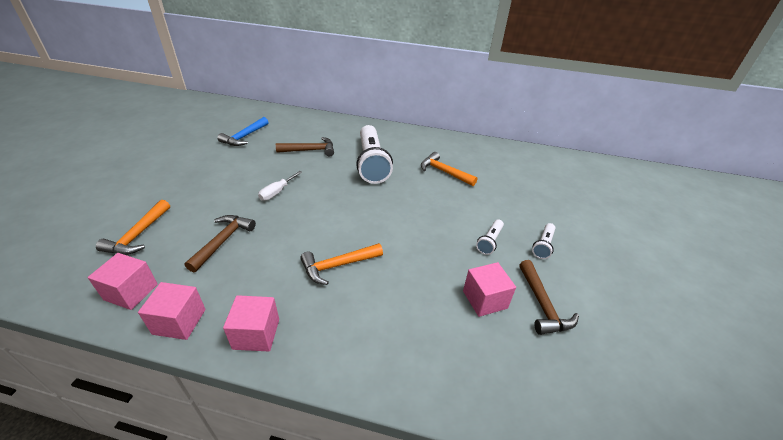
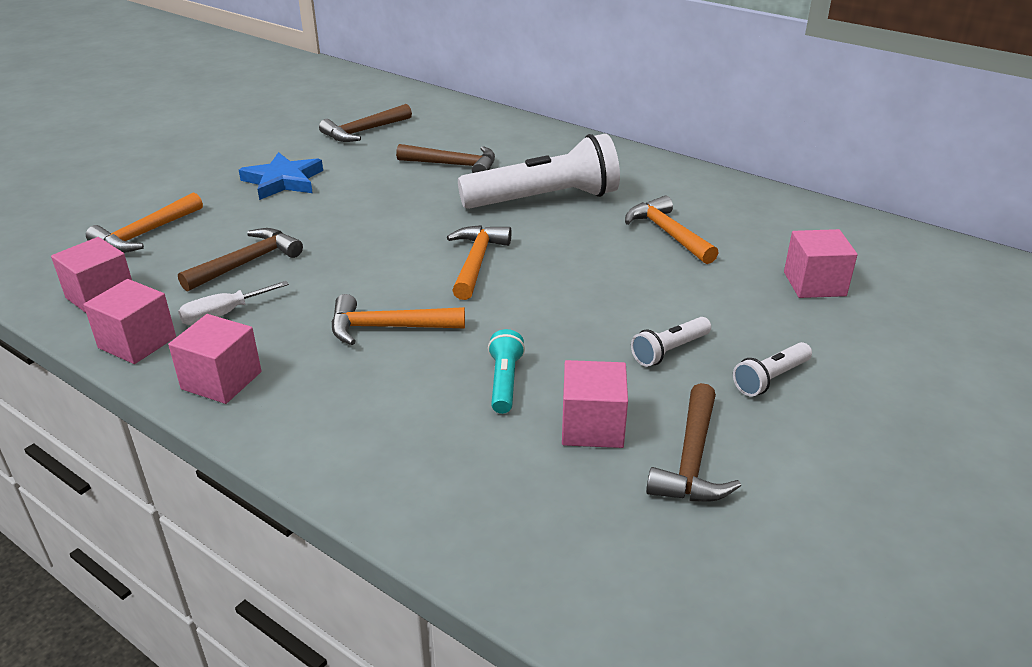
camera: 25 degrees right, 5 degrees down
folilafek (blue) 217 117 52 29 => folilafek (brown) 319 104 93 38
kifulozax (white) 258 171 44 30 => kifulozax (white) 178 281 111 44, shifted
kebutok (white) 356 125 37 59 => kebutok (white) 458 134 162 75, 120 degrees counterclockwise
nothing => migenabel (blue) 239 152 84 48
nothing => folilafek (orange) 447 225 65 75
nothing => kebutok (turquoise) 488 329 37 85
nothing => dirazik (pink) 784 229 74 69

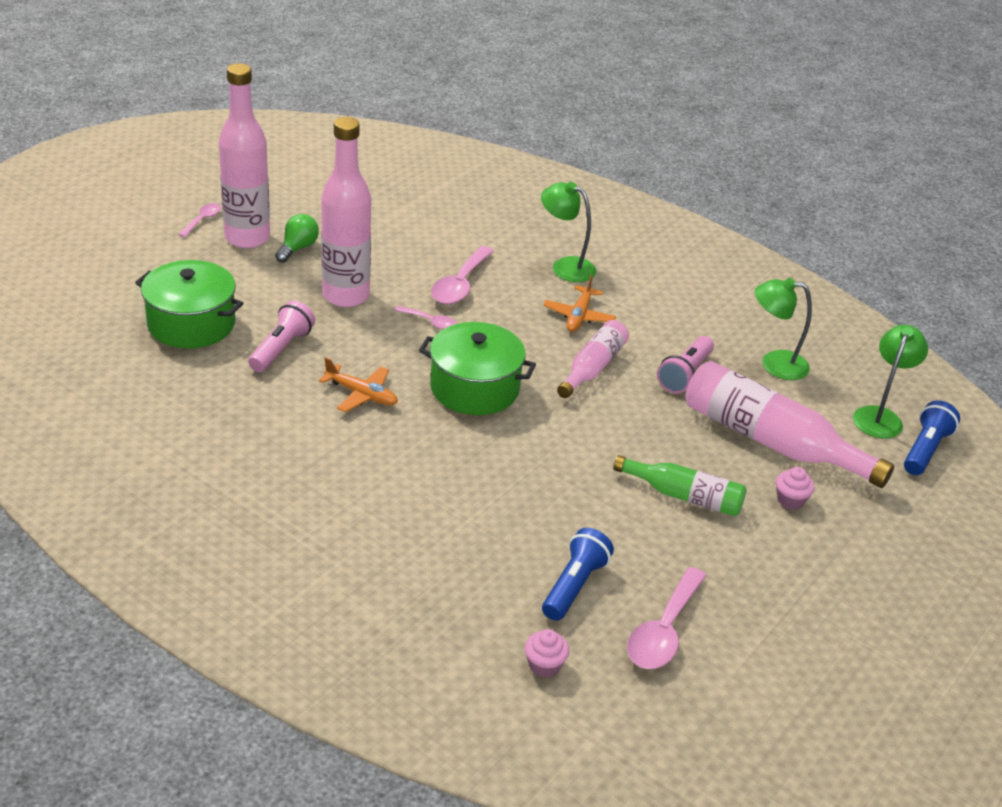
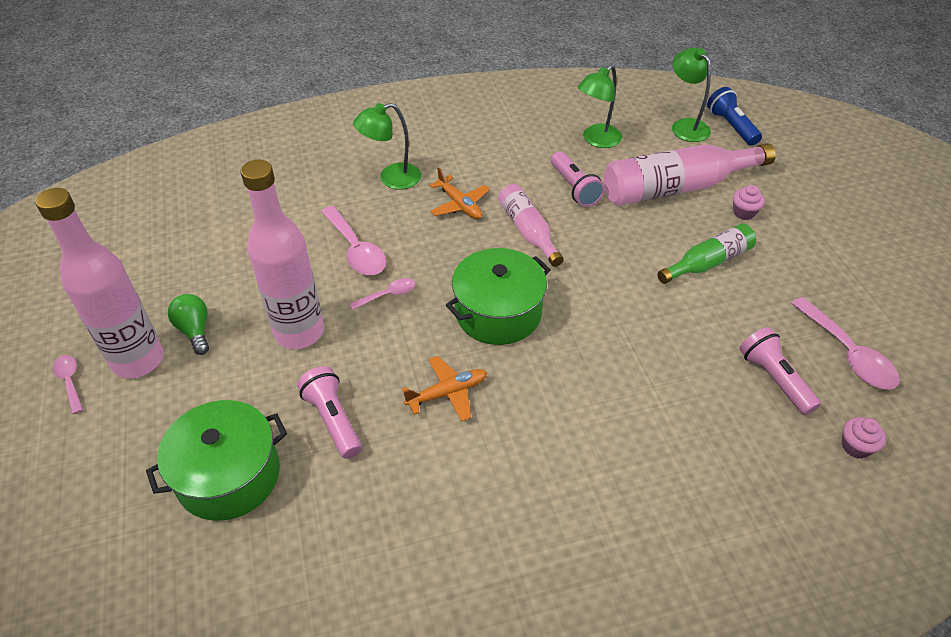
camera: 50 degrees left, 10 degrees up
kebutok (blue) 542 528 72 93 => kebutok (pink) 739 327 82 88

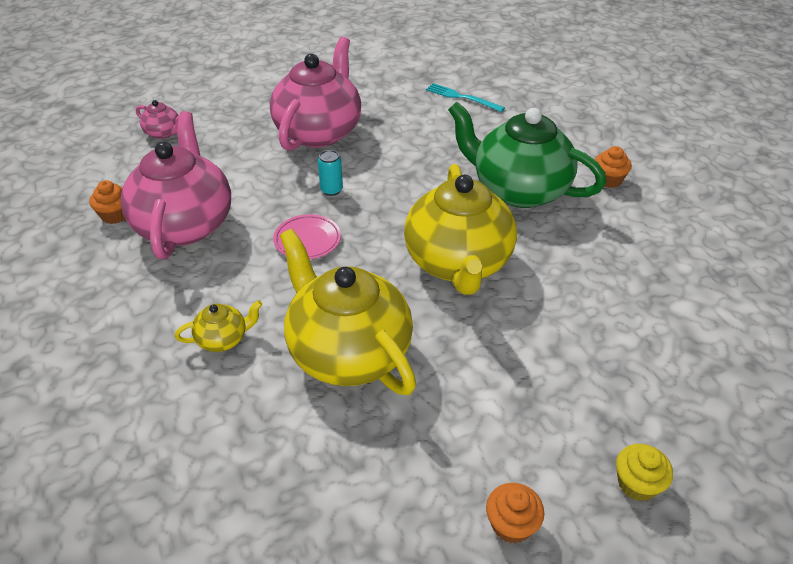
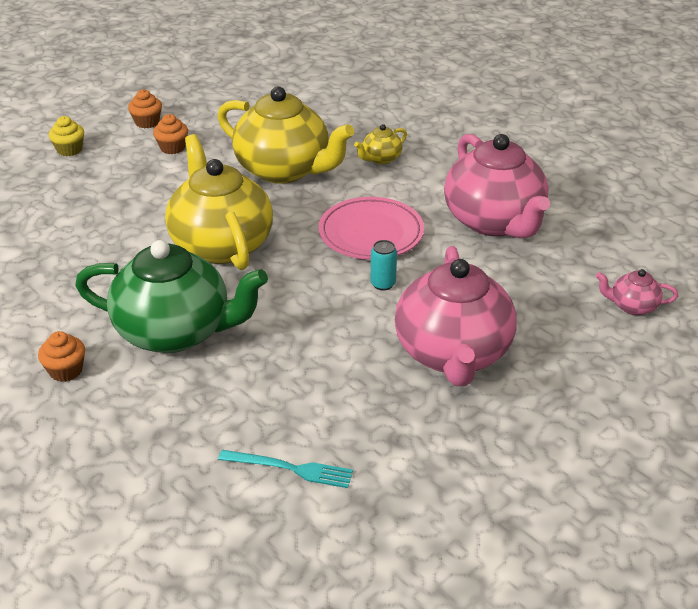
camera: 160 degrees right, 5 degrees down
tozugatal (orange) 90 180 35 44 => tozugatal (orange) 153 114 35 40, shifted
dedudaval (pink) 273 214 68 45 => dedudaval (pink) 319 197 105 63, x1.60

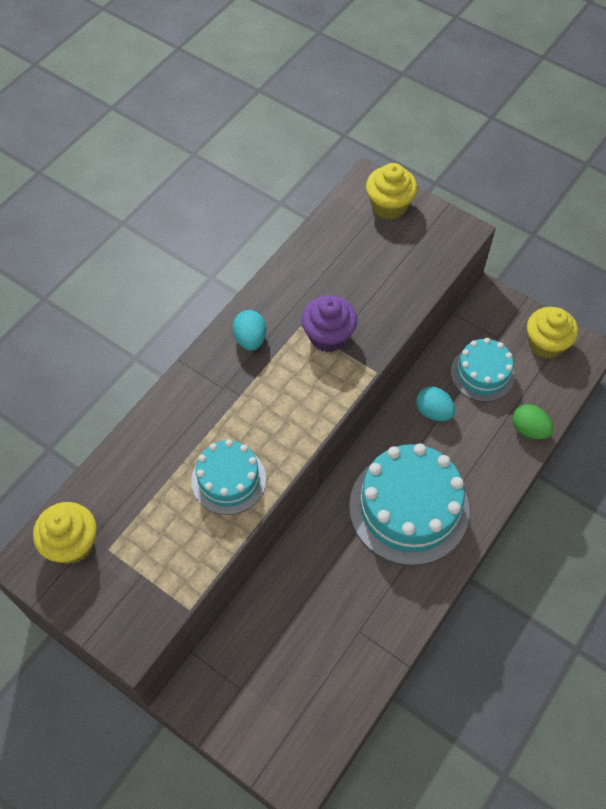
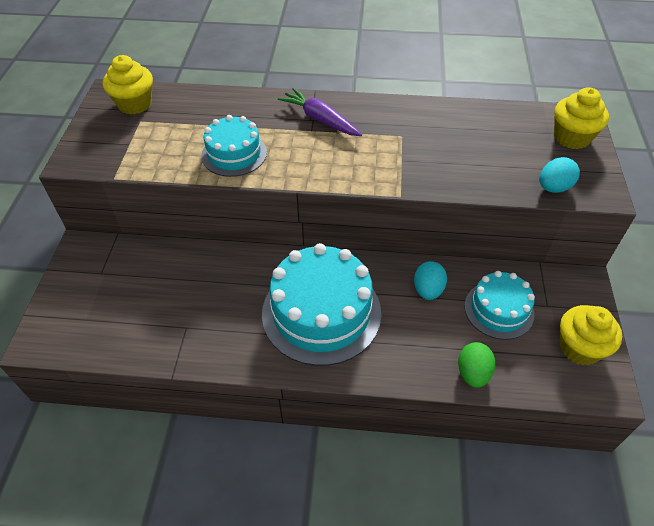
camera: 60 degrees right, 10 degrees down
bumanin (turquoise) 233 310 33 41 => bumanin (turquoise) 539 157 41 36, shifted
tozugatal (purple) 301 295 56 58 => nothing
nothing => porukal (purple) 278 88 84 48

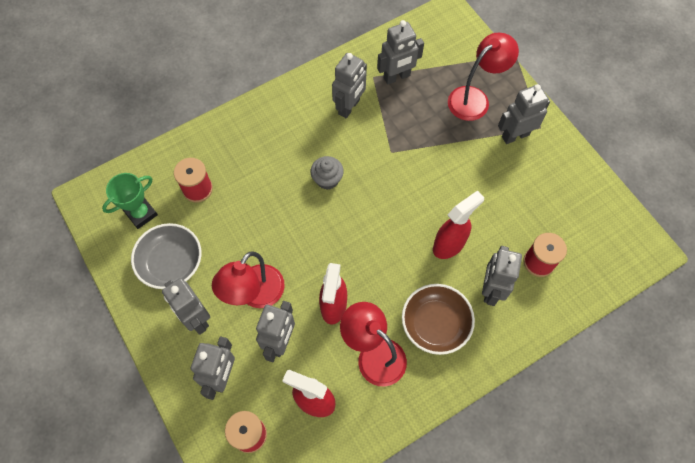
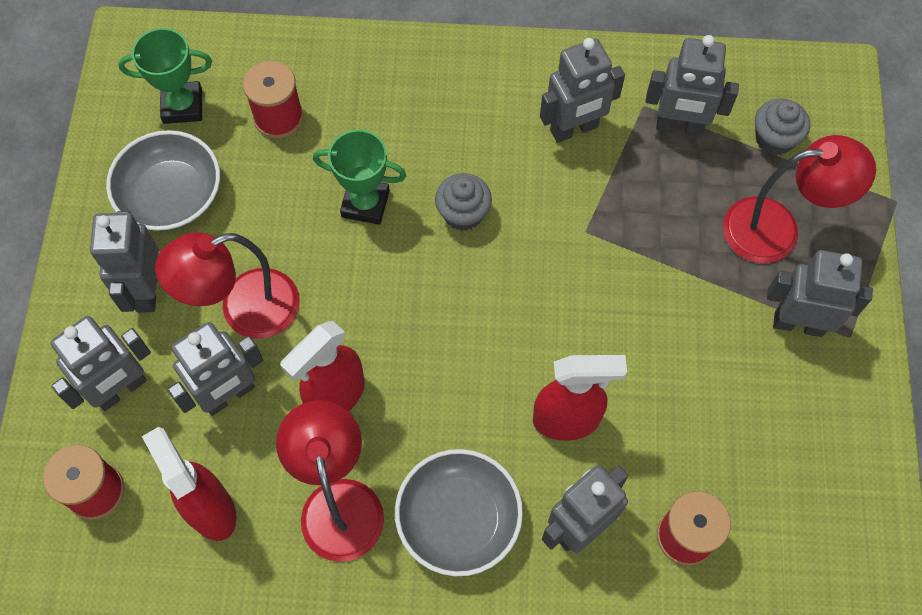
camera: 35 degrees right, 0 degrees up
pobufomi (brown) 402 284 73 71 => pobufomi (grey) 395 449 128 127
nothing => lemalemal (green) 313 130 94 95
nothing => tozugatal (grey) 755 98 55 58

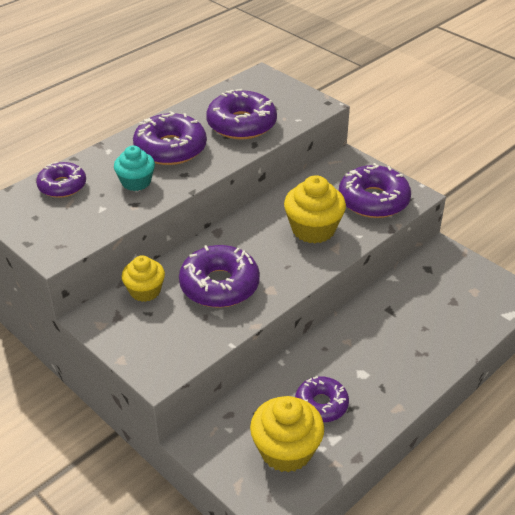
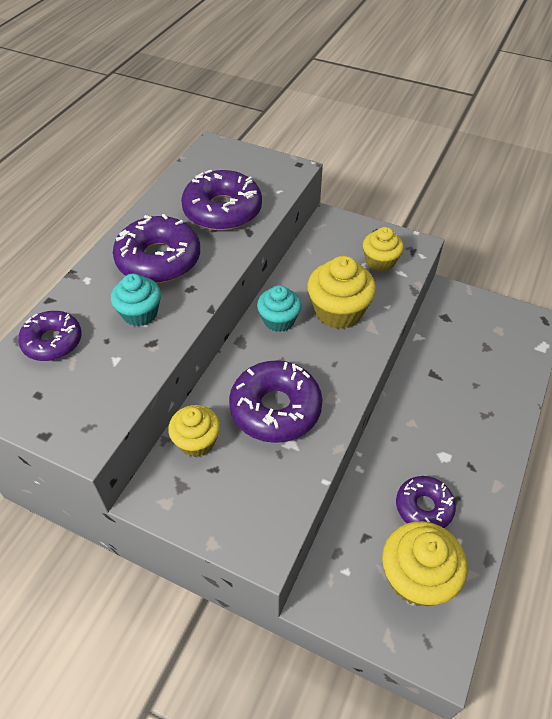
camera: 20 degrees left, 10 degrees up
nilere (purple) 339 163 72 55 => tozugatal (yellow) 363 227 41 45
nothing => tozugatal (turquoise) 257 285 44 47

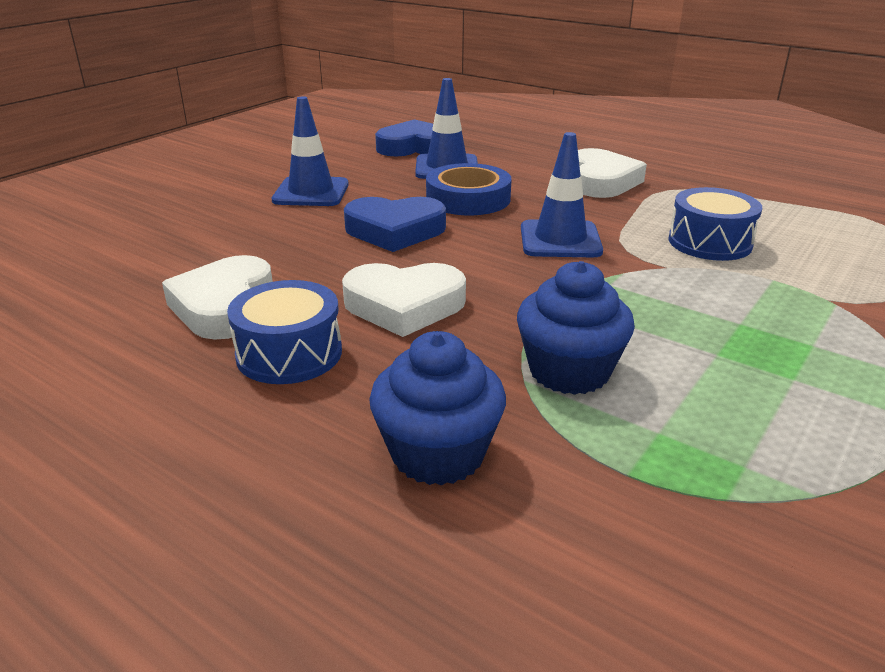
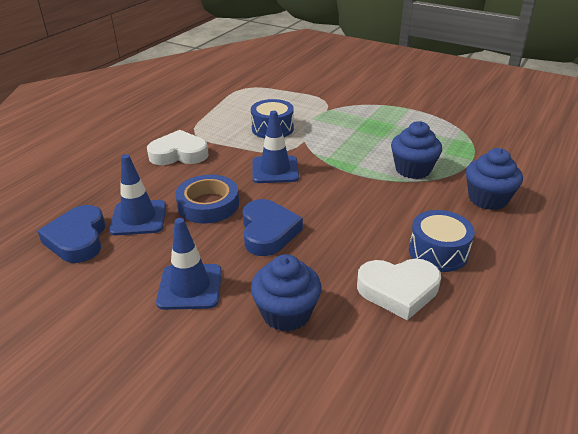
camera: 95 degrees left, 5 degrees up
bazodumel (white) 342 263 124 74 => nothing
nothing => tozugatal (blue) 251 254 70 78

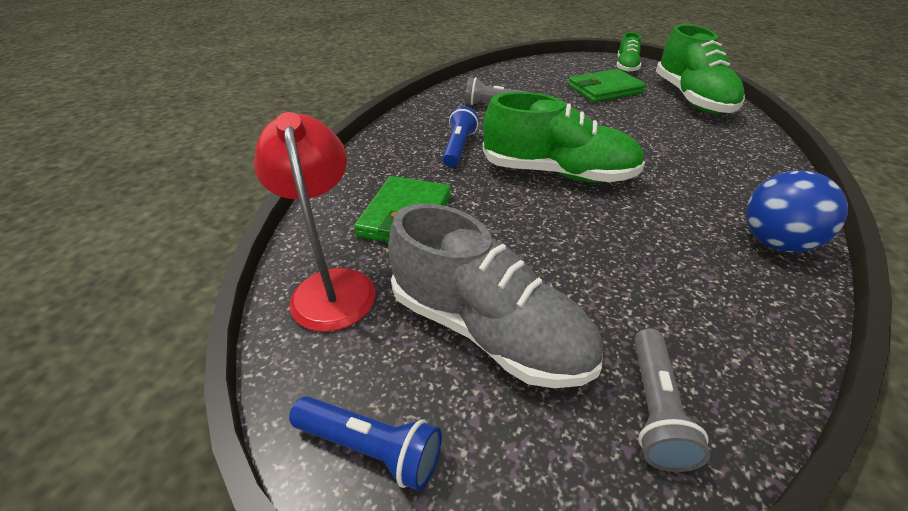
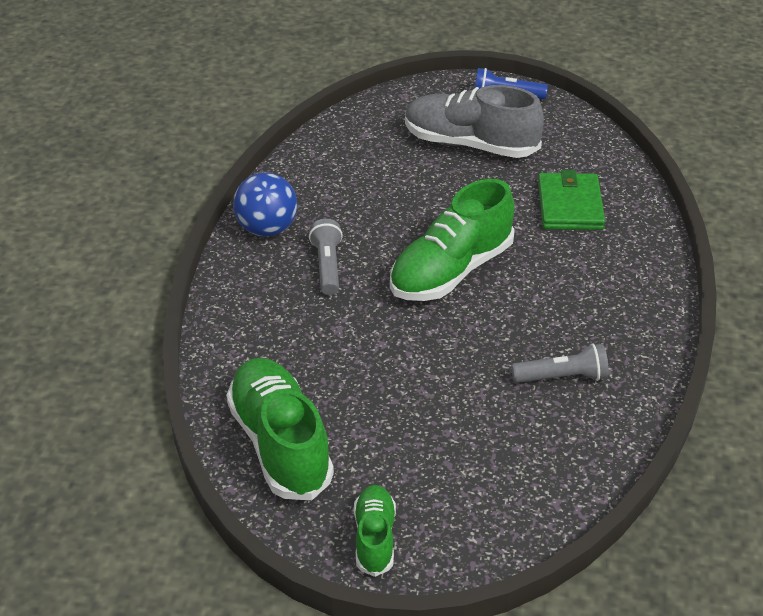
camera: 165 degrees right, 0 degrees up
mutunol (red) 254 112 122 220 => nothing
kebutok (blue) 443 106 35 61 => nothing
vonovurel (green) 482 92 163 90 => vonovurel (green) 390 179 125 122, 45 degrees counterclockwise
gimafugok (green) 568 69 78 33 => nothing
kebutok (grey) 634 328 76 144 => kebutok (grey) 309 219 34 76, shifted

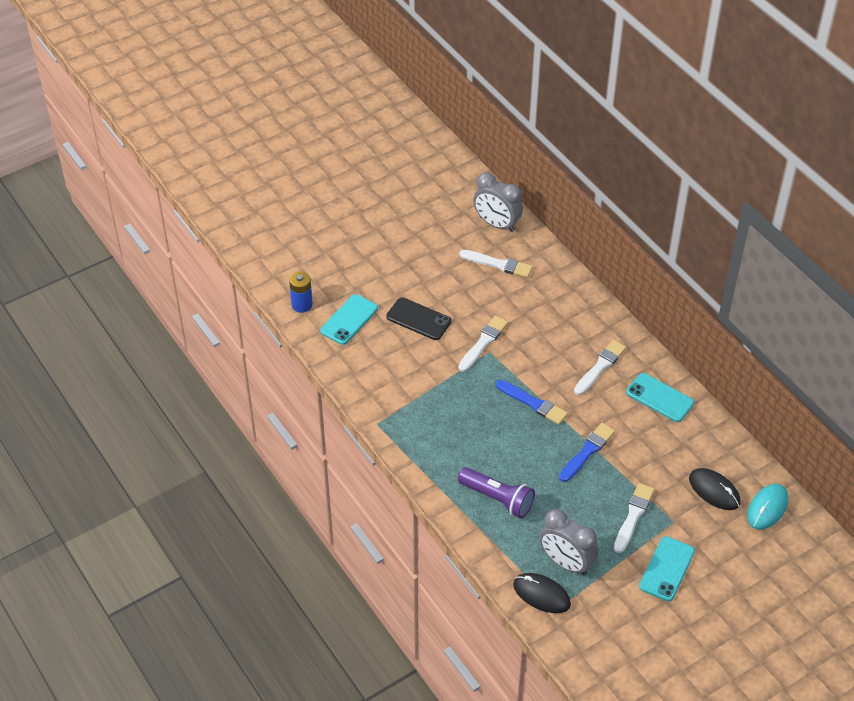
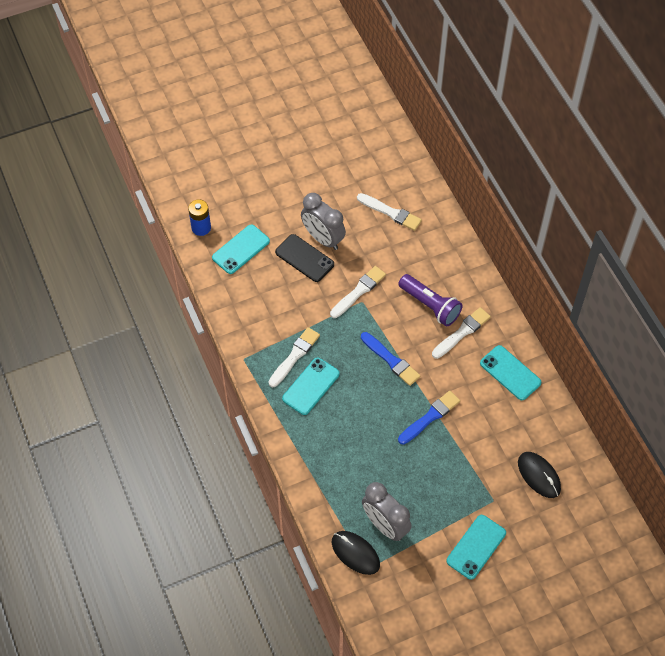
camera: 10 degrees right, 10 degrees up
kebutok (purple) 458 467 77 51 => kebutok (purple) 398 274 65 52, shifted
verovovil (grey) 473 173 50 59 => verovovil (grey) 301 193 45 57, shifted
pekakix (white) 614 483 41 70 => pekakix (white) 269 327 51 60, shifted
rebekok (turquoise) 747 484 42 46 => nothing
nothing => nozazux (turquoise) 282 358 58 57

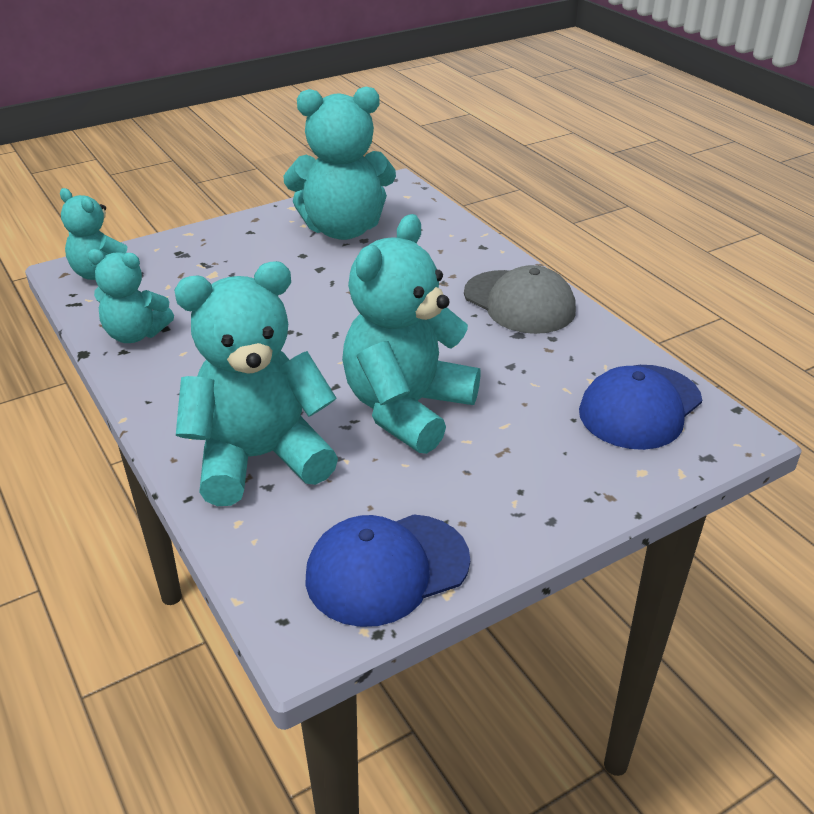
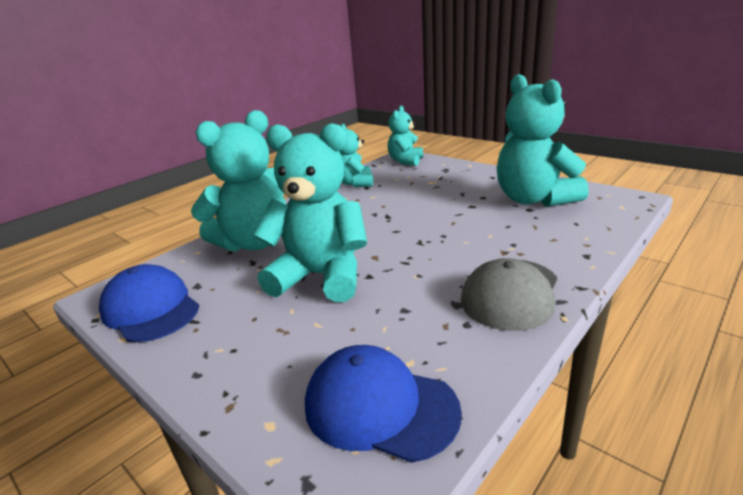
camera: 75 degrees right, 10 degrees down
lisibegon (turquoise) 174 261 164 245 => lisibegon (turquoise) 191 110 95 142, 90 degrees clockwise

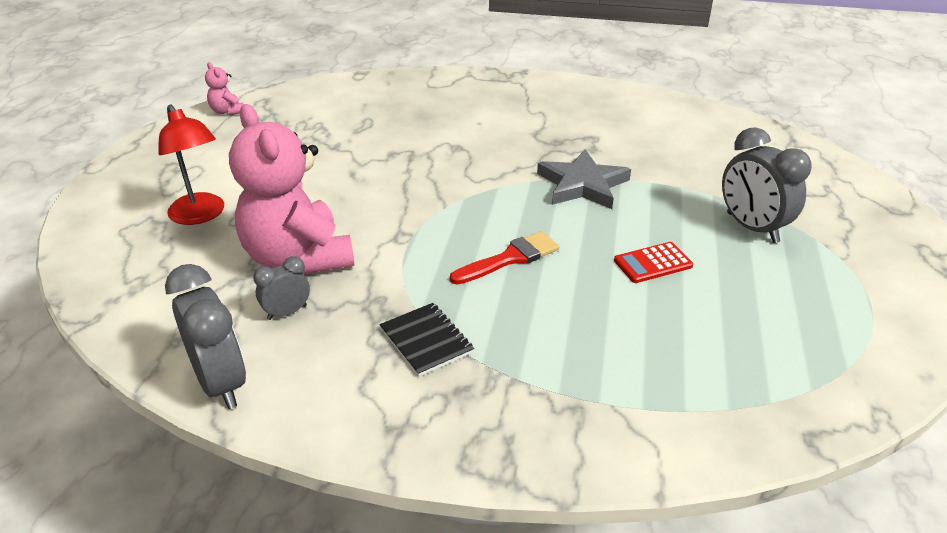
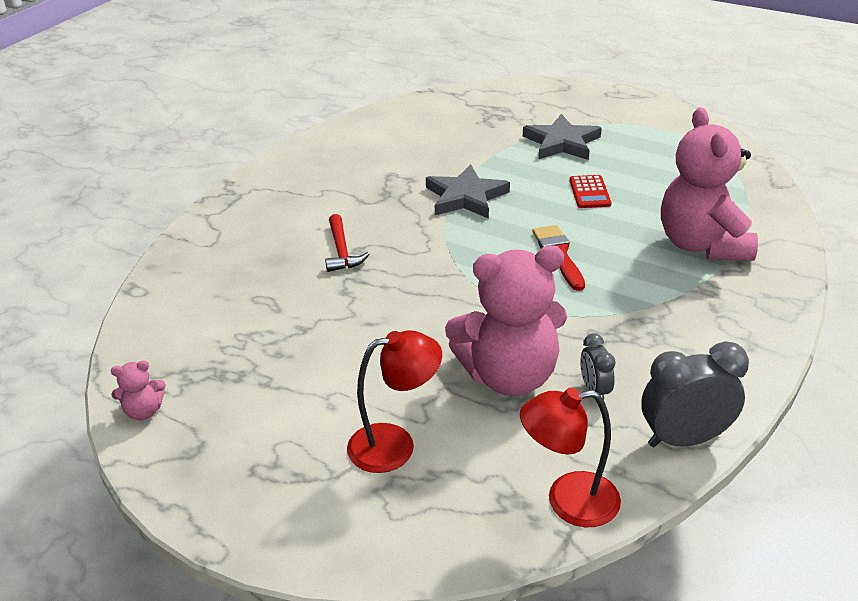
camera: 70 degrees left, 0 degrees up
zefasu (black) 379 303 95 74 => nothing
verovovil (grey) 722 127 90 116 => migenabel (grey) 523 114 79 46
nothing => folilafek (red) 325 214 45 58
nothing => mutunol (red) 520 388 101 139
nothing => lisibegon (pink) 661 107 97 154

